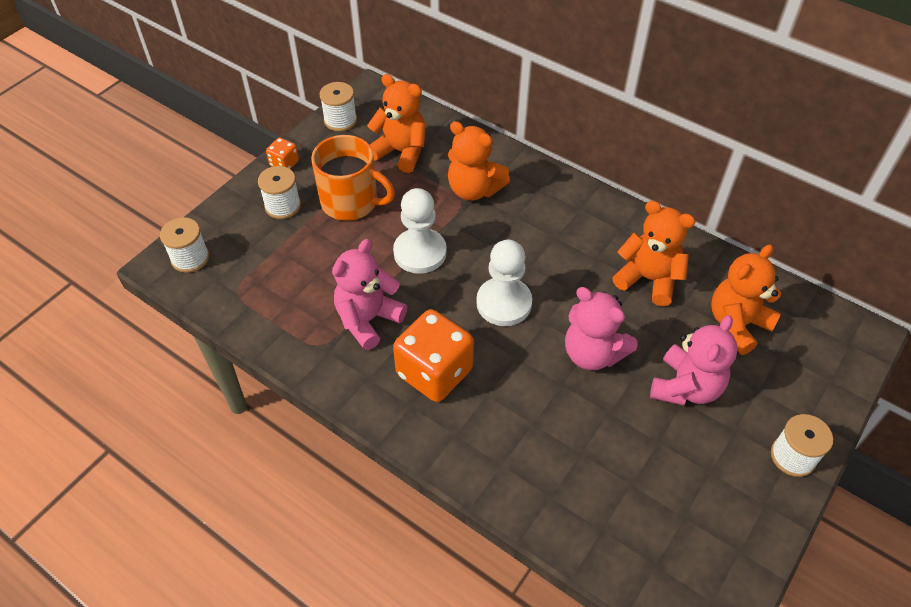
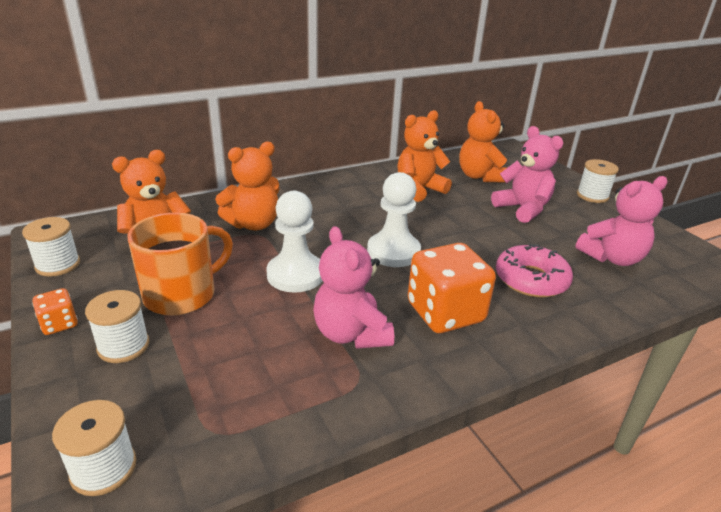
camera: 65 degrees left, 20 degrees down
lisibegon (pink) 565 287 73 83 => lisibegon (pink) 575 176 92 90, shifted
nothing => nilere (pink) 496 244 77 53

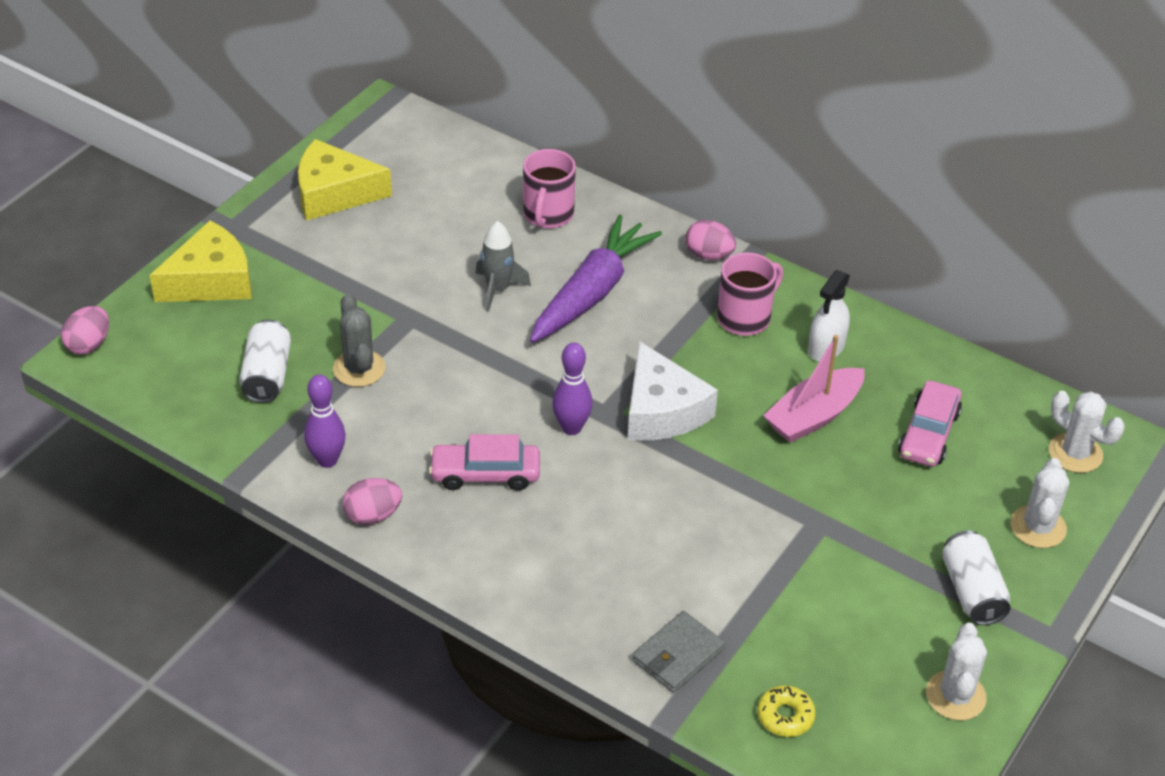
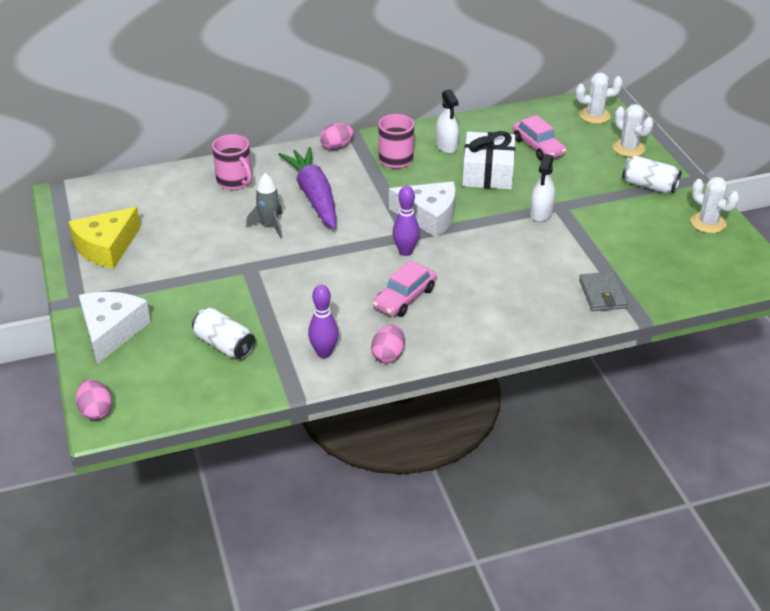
camera: 50 degrees left, 5 degrees down
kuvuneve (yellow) 150 220 102 82 => kuvuneve (white) 79 292 72 72
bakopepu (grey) 333 294 53 93 => nothing
nilere (yellow) 757 685 59 52 => nothing
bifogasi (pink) 763 335 102 108 => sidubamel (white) 462 131 53 59
nothing => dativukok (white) 530 154 25 68

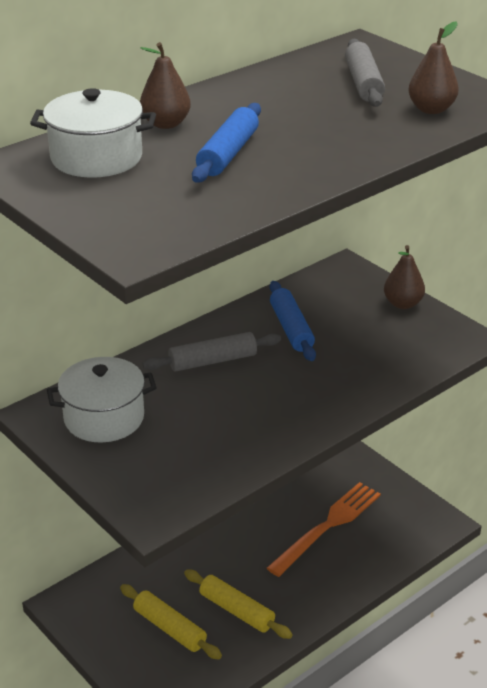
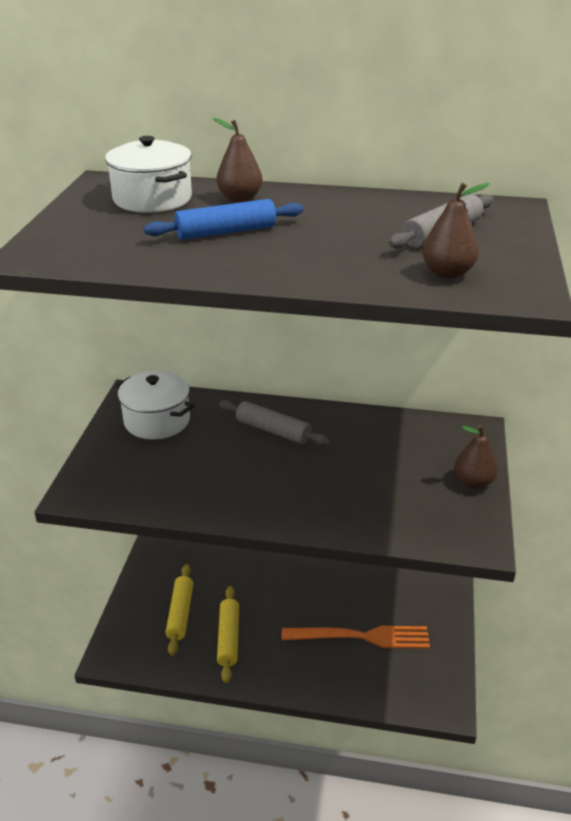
camera: 50 degrees right, 0 degrees up
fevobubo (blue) 269 281 47 80 => nothing

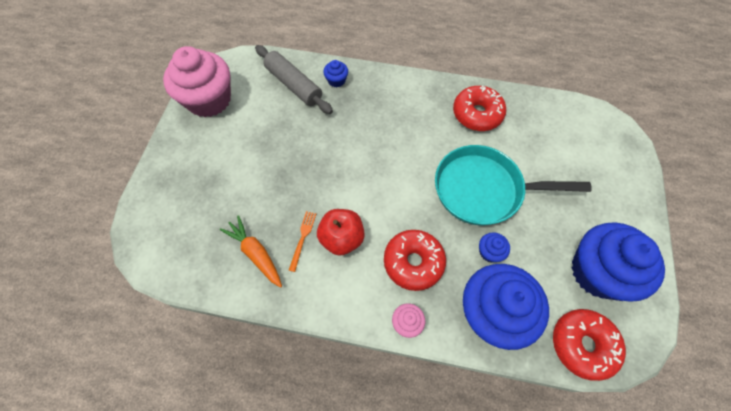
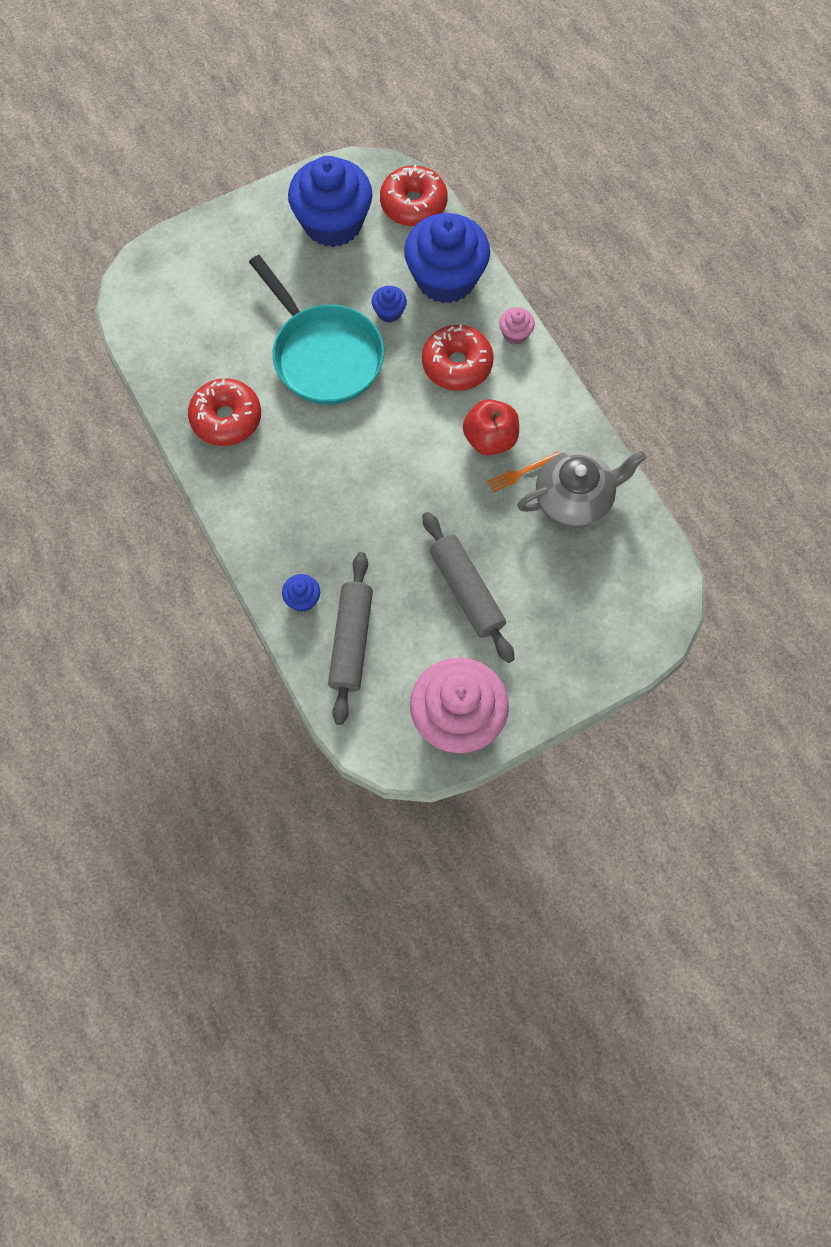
camera: 130 degrees left, 5 degrees up
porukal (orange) 220 215 62 72 => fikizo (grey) 517 451 129 77
nothing => fevobubo (grey) 422 512 92 151

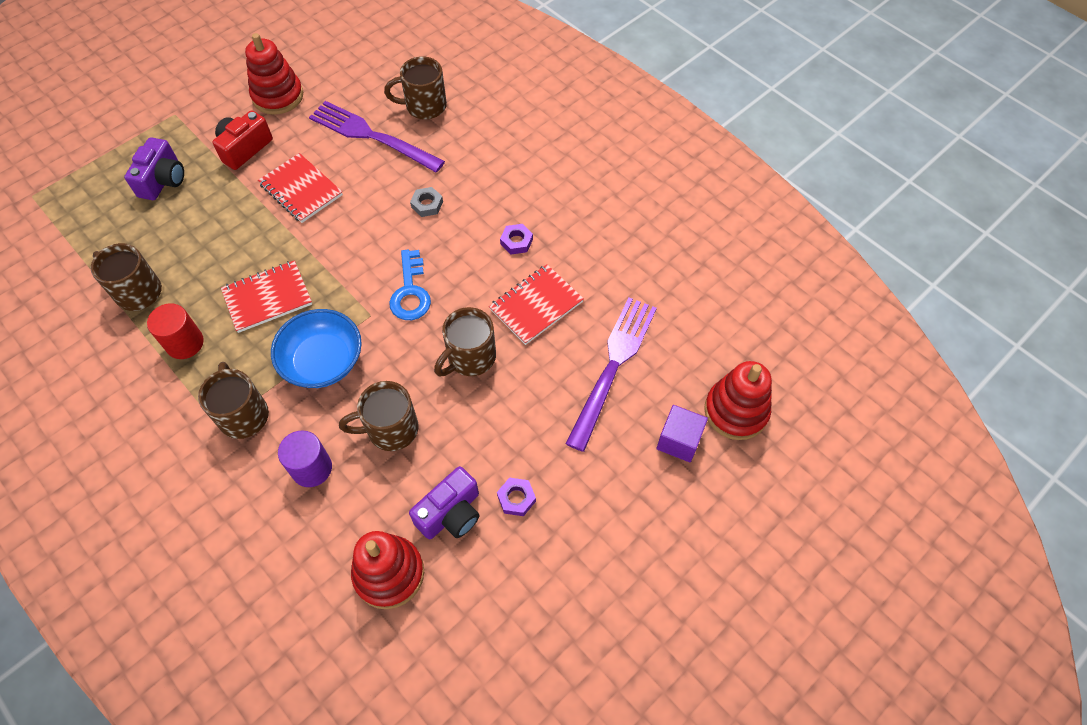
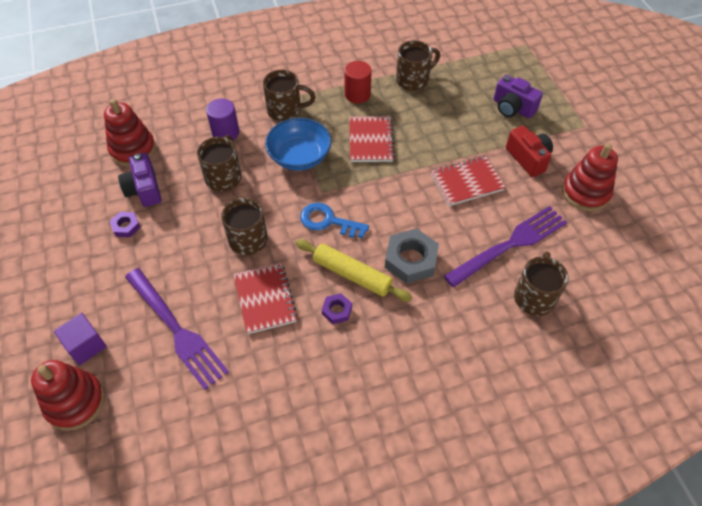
camera: 115 degrees right, 5 degrees down
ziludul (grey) 410 187 33 30 => ziludul (grey) 385 228 54 56, x1.90
nothing => fevobubo (yellow) 296 239 116 63

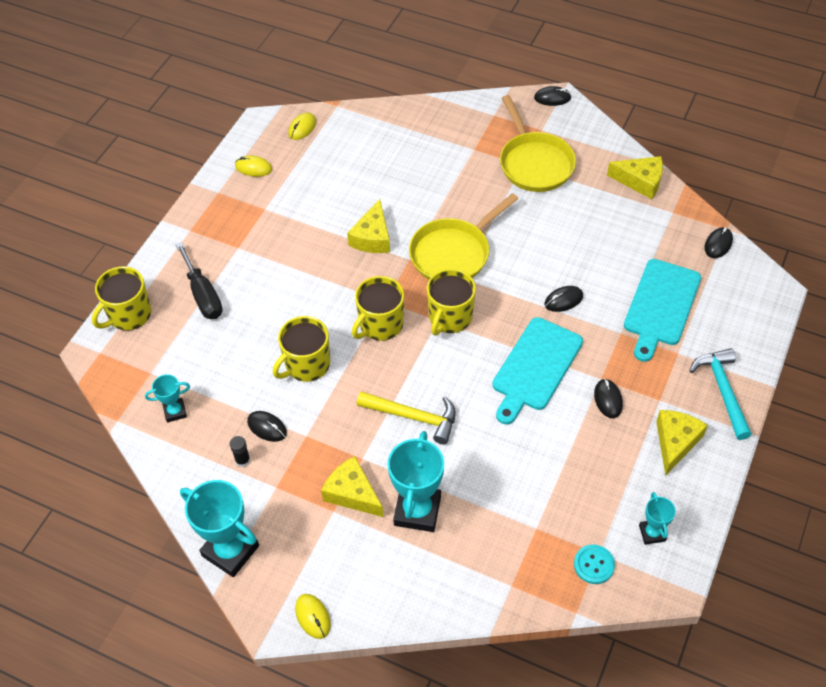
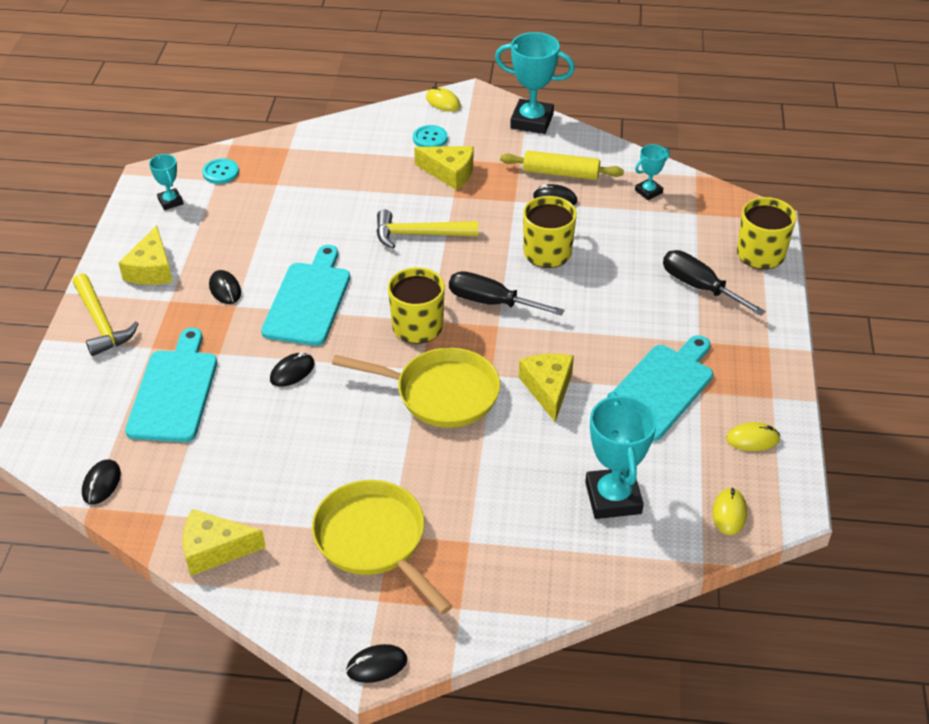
camera: 160 degrees right, 10 degrees down
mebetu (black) 230 436 20 31 => fevobubo (yellow) 500 150 124 30
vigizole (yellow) 352 276 52 65 => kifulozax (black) 449 271 116 45
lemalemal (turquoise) 387 431 57 101 => lemalemal (turquoise) 585 392 72 127, shifted
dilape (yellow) 409 193 109 87 => dilape (yellow) 332 348 168 80, 75 degrees clockwise
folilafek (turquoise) 689 348 63 92 => folilafek (yellow) 73 273 66 83
nothing => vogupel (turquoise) 413 125 35 22
nothing => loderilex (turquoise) 612 335 101 106

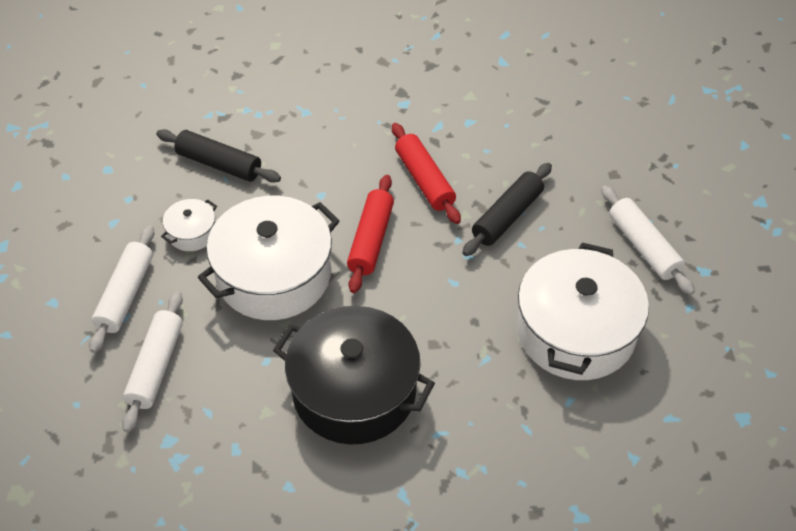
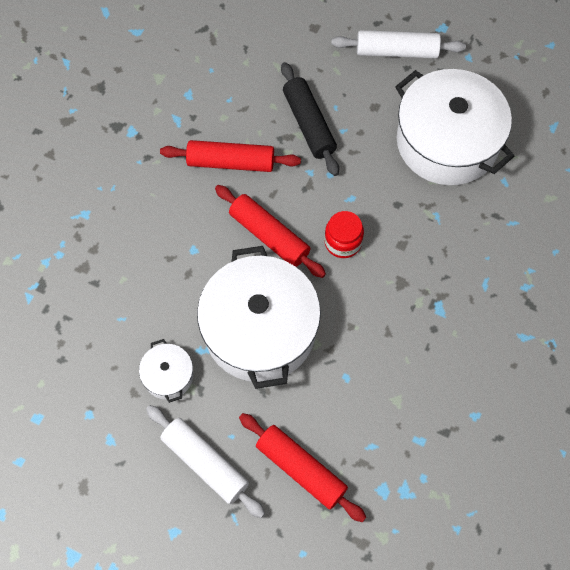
camera: 60 degrees left, 15 degrees up
fevobubo (white) 122 291 61 142 => fevobubo (red) 239 413 127 109
fevobubo (black) 156 129 125 54 => nothing
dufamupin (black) 273 306 162 139 => nothing
nothing => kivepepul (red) 324 211 40 47

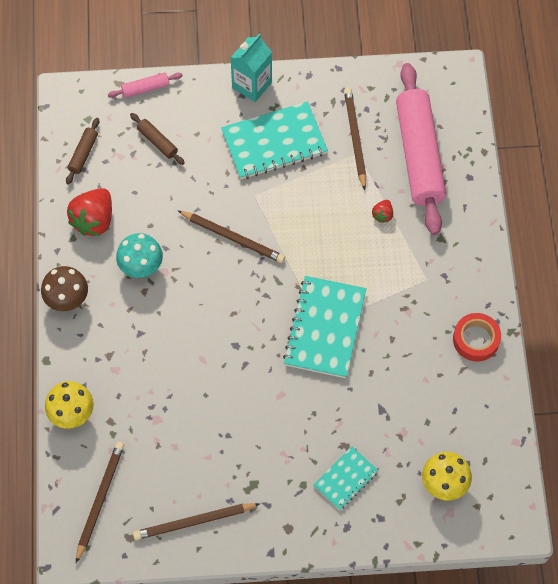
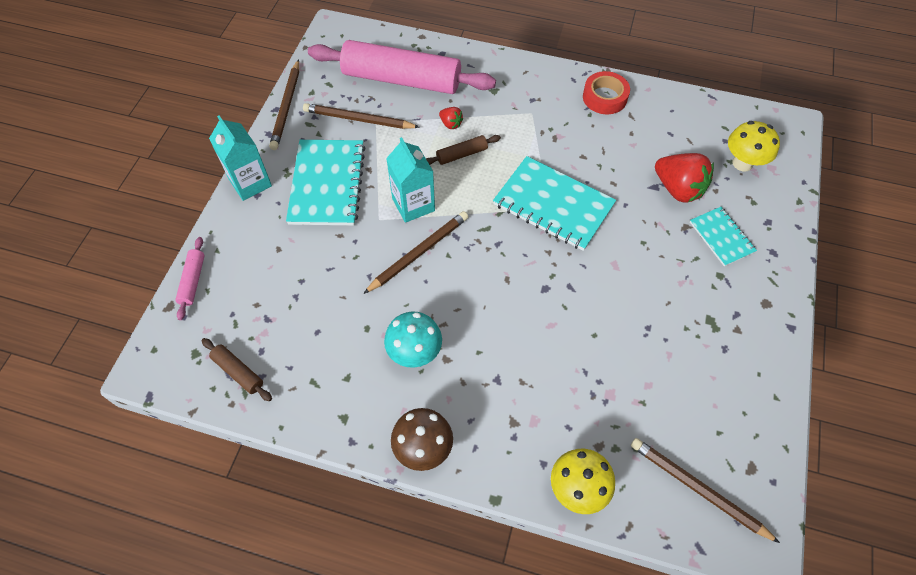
camera: 70 degrees left, 5 degrees down
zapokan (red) 67 188 45 48 => zapokan (red) 655 153 59 50, shifted
fevobubo (brown) 130 113 55 52 => fevobubo (brown) 426 135 75 30, shifted
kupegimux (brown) 133 503 127 37 => kupegimux (brown) 269 59 30 91, shifted
nothing => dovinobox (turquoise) 386 137 49 86

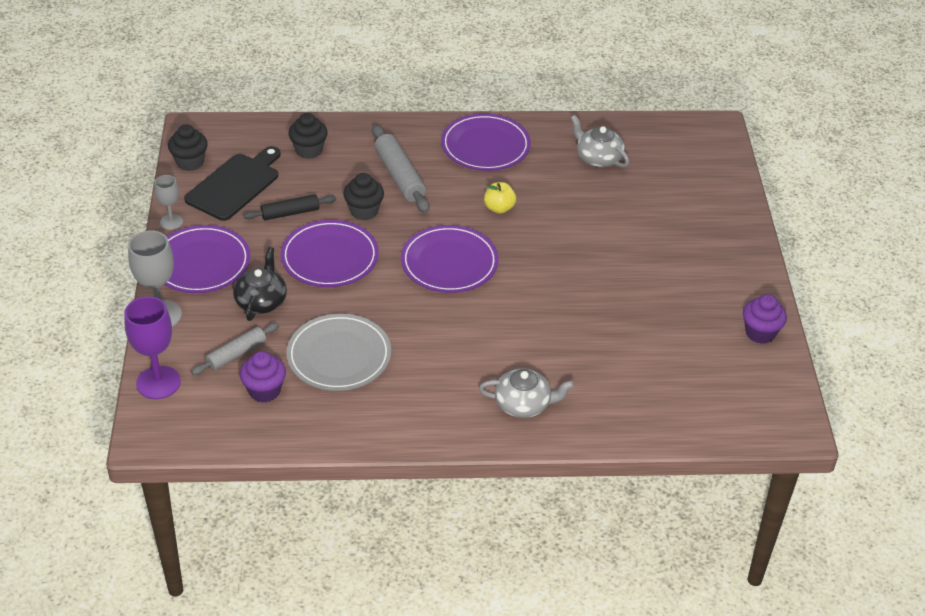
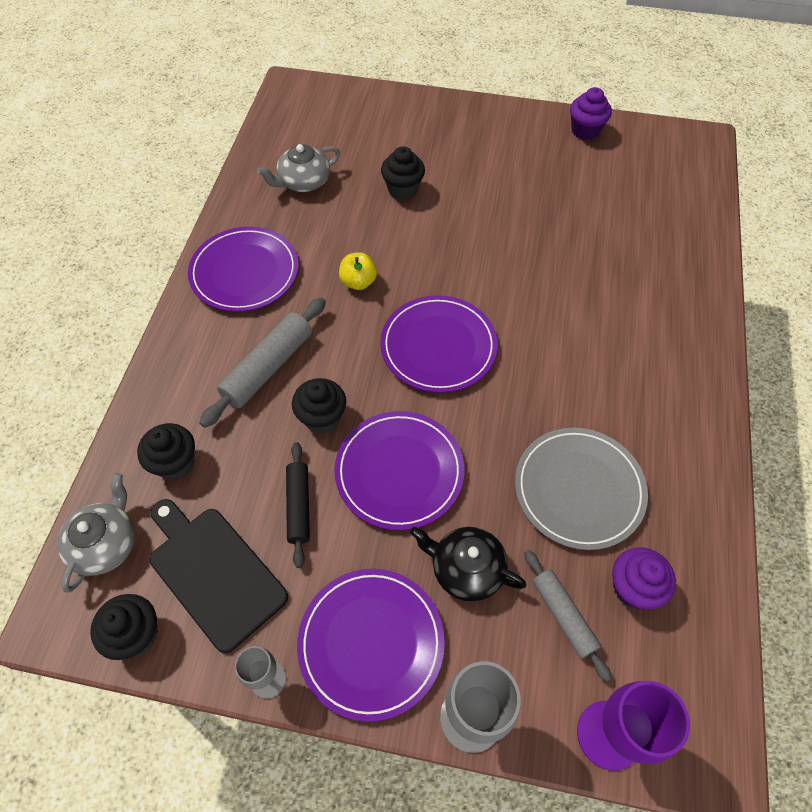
camera: 75 degrees left, 15 degrees up
fevobubo (grey) 372 125 57 88 => fevobubo (grey) 199 297 127 131, 45 degrees counterclockwise
fikizo (grey) 479 369 95 49 => fikizo (grey) 57 473 78 120, shifted
nothing => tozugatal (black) 381 146 44 54

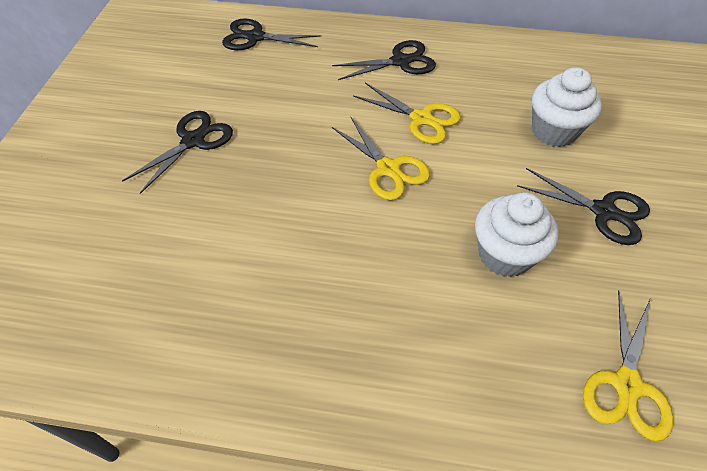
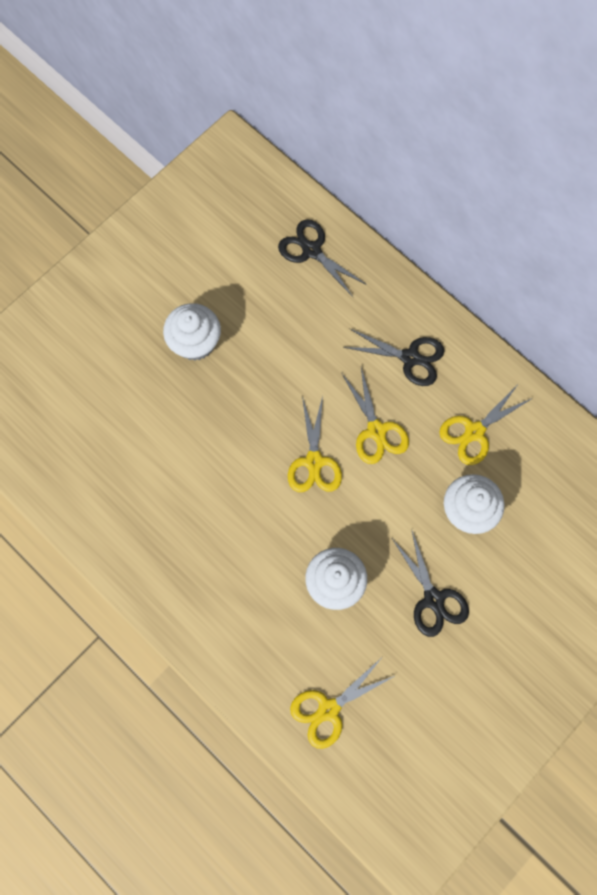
camera: 35 degrees right, 20 degrees up
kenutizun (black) 122 111 111 83 => tozugatal (white) 163 303 58 58
nothing => kenutizun (yellow) 439 383 94 82

